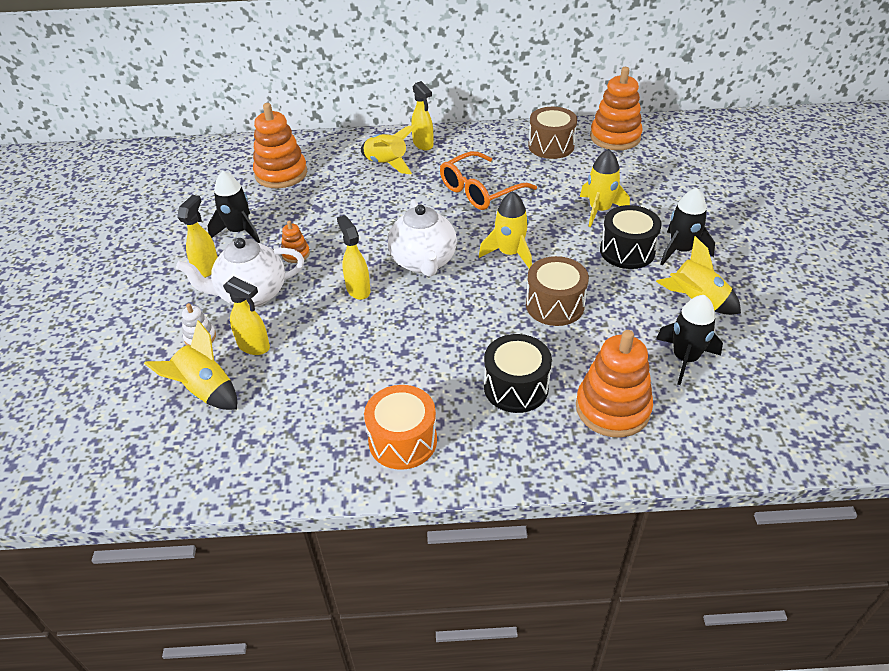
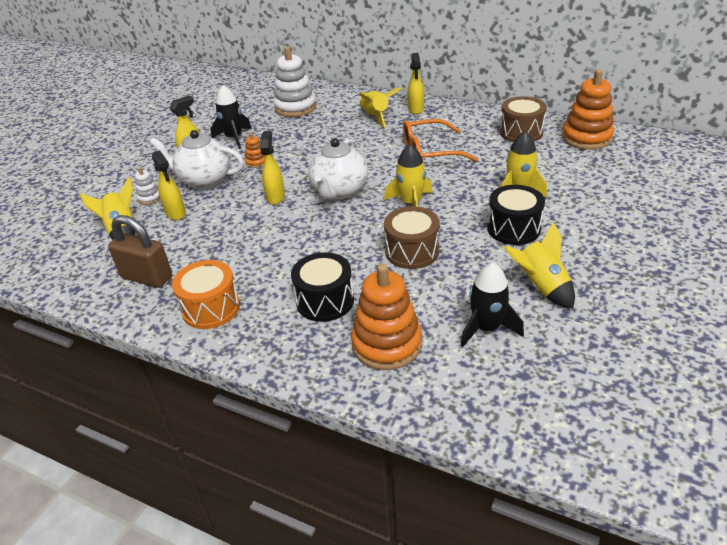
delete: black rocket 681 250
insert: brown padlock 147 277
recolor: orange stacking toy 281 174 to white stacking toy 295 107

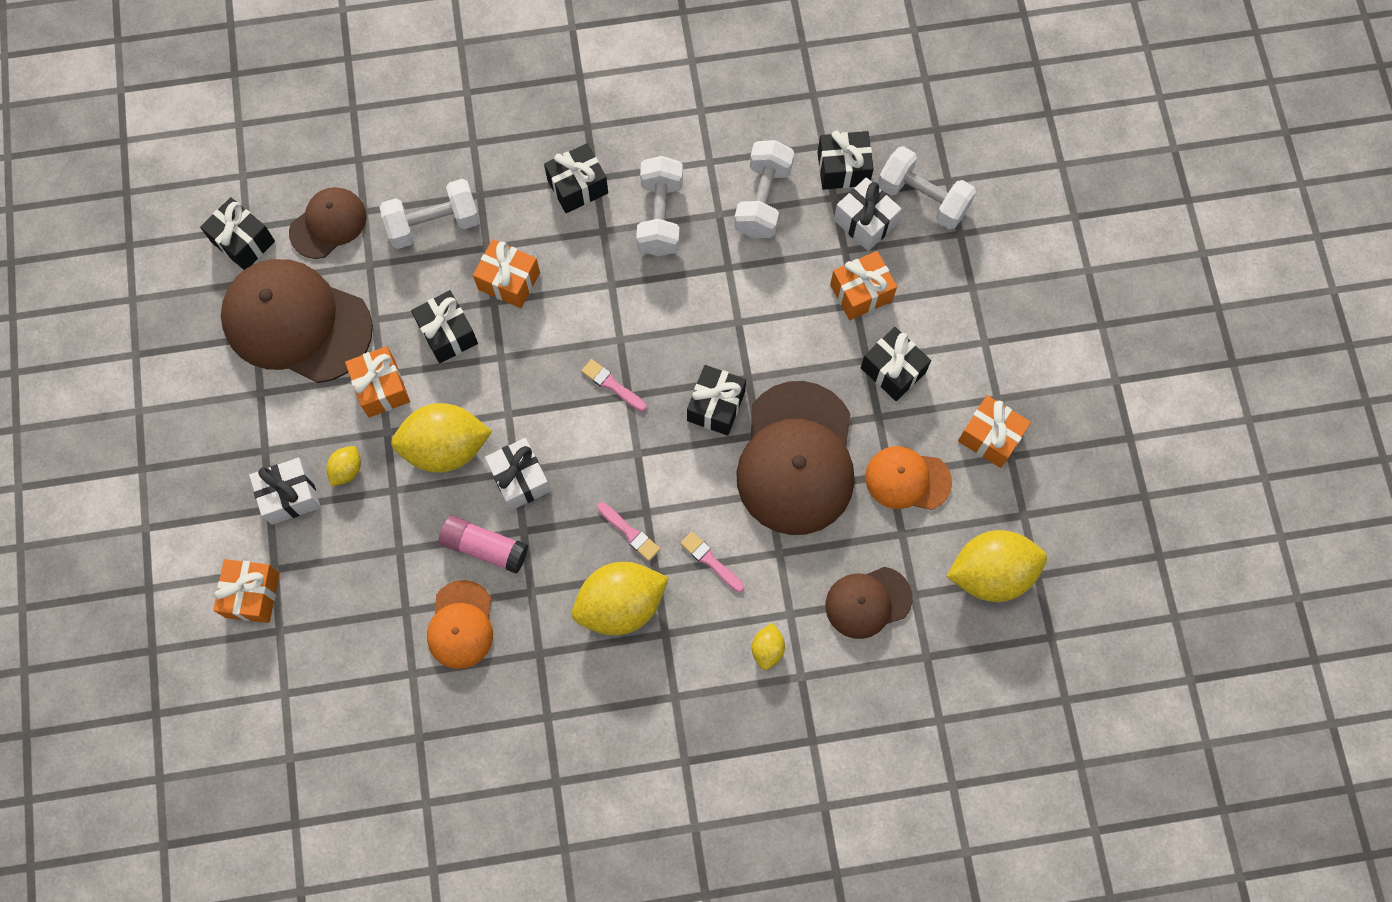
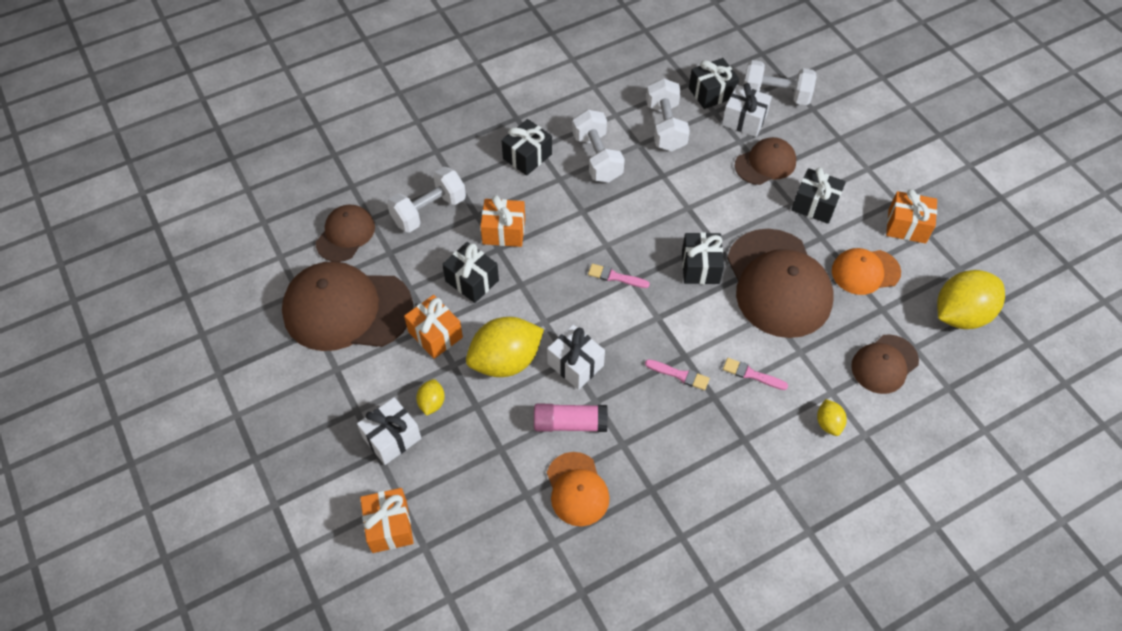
delete: black gift 243 241; yellow lemon 621 604
replace: orange gift 861 293 to brown cap 765 163

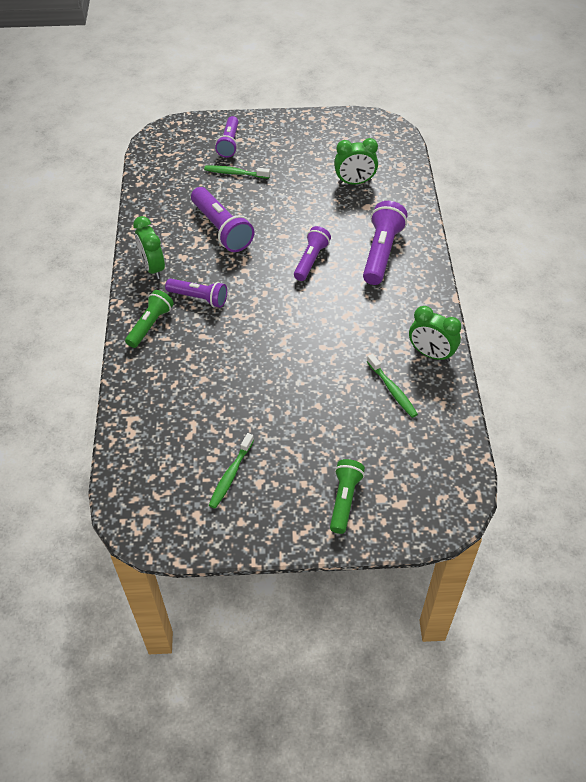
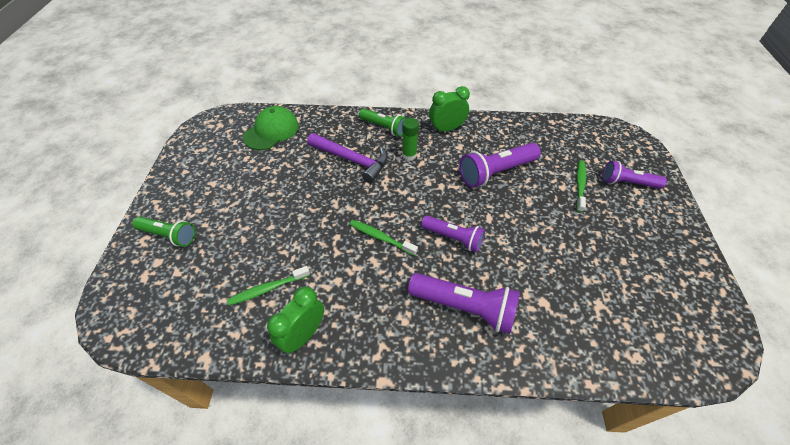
delete: green clock 354 182
insert: green cap 271 131; purple hammer 352 160
move: green toothbrush 230 475 to 381 237
replace: purple flashlight 199 298 to green glue stick 409 155

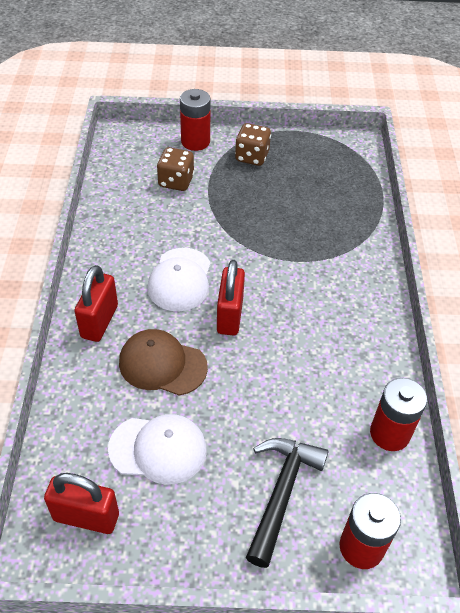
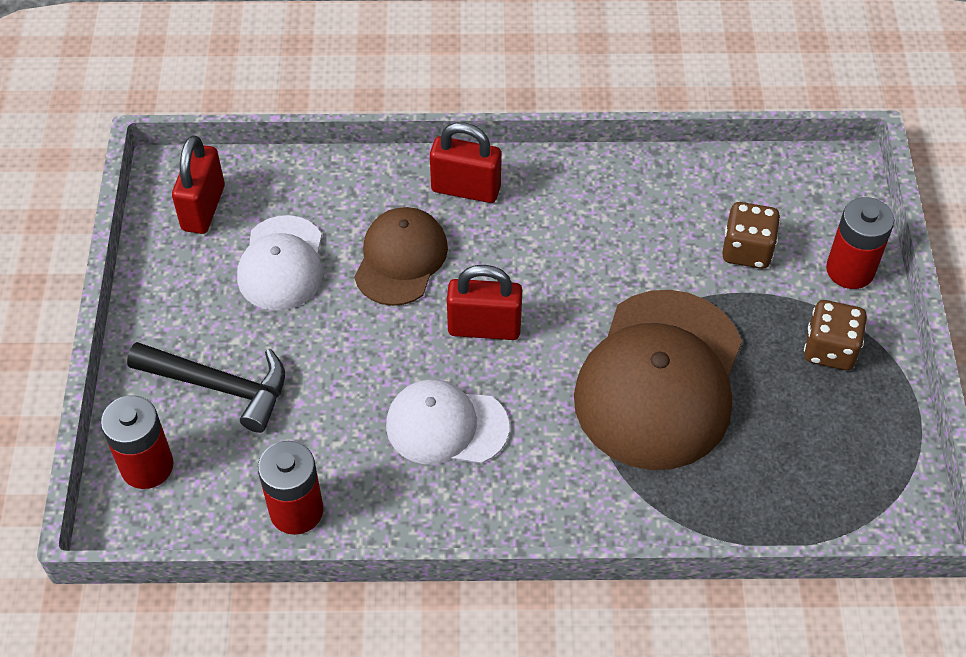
insert: brown cap 659 379
move: white cap 180 279 to 446 426

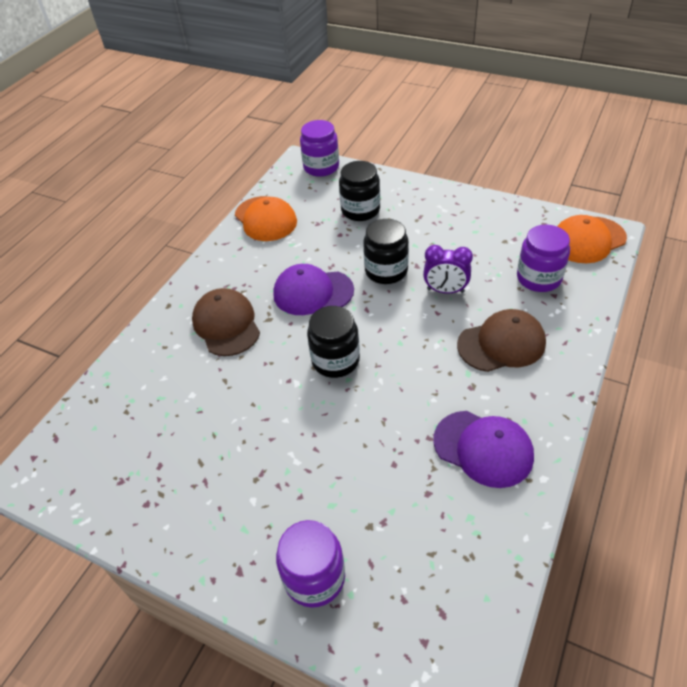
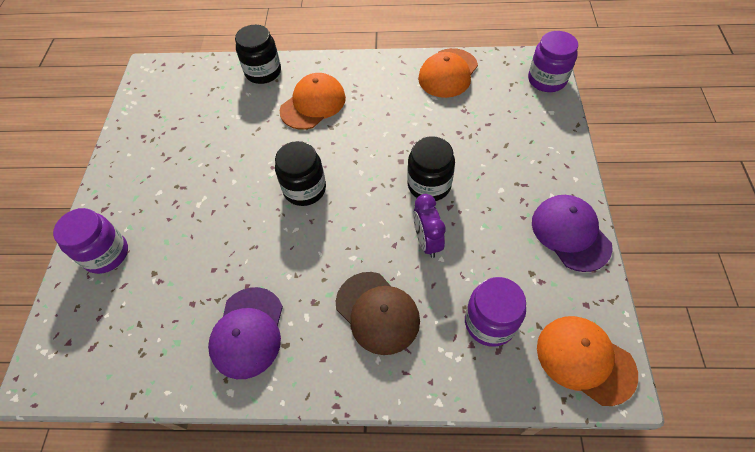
move: purple cap 313 292 to 570 233; black jar 360 210 to 263 72
recolor: brown cap 226 324 to orange cap 313 104

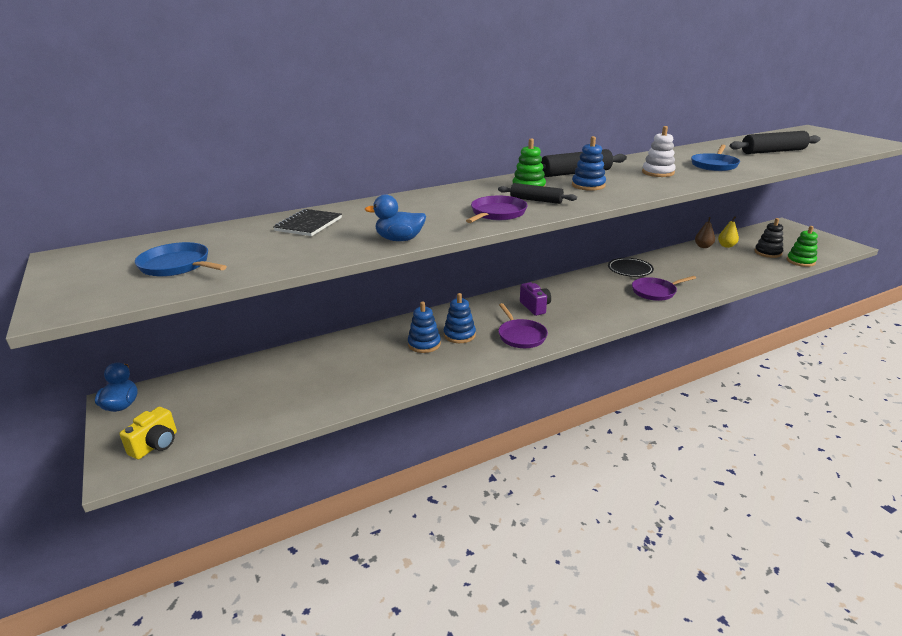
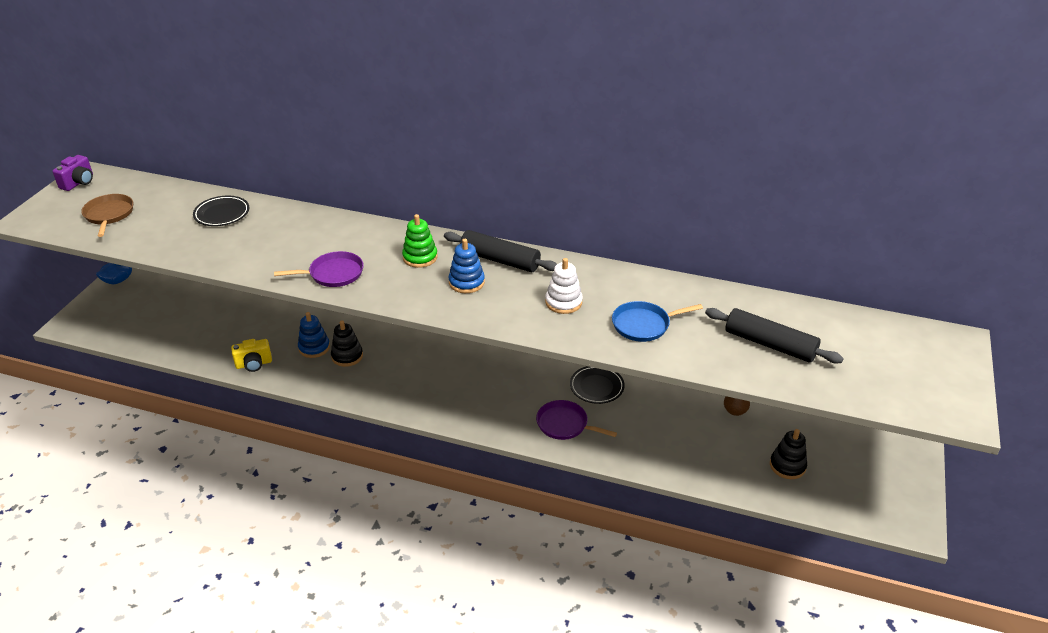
delete: blue duck 399 239; black rolling pin 536 200; purple pan 521 336; yellow pear 726 246; green stacking toy 800 261
move: yellow camera 156 445 to 254 364; purple camera 535 307 to 79 183
replace: black notebook 308 224 to black plate 222 214
recolor: blue pan 177 265 to brown pan 109 215; blue stacking toy 459 335 to black stacking toy 347 356

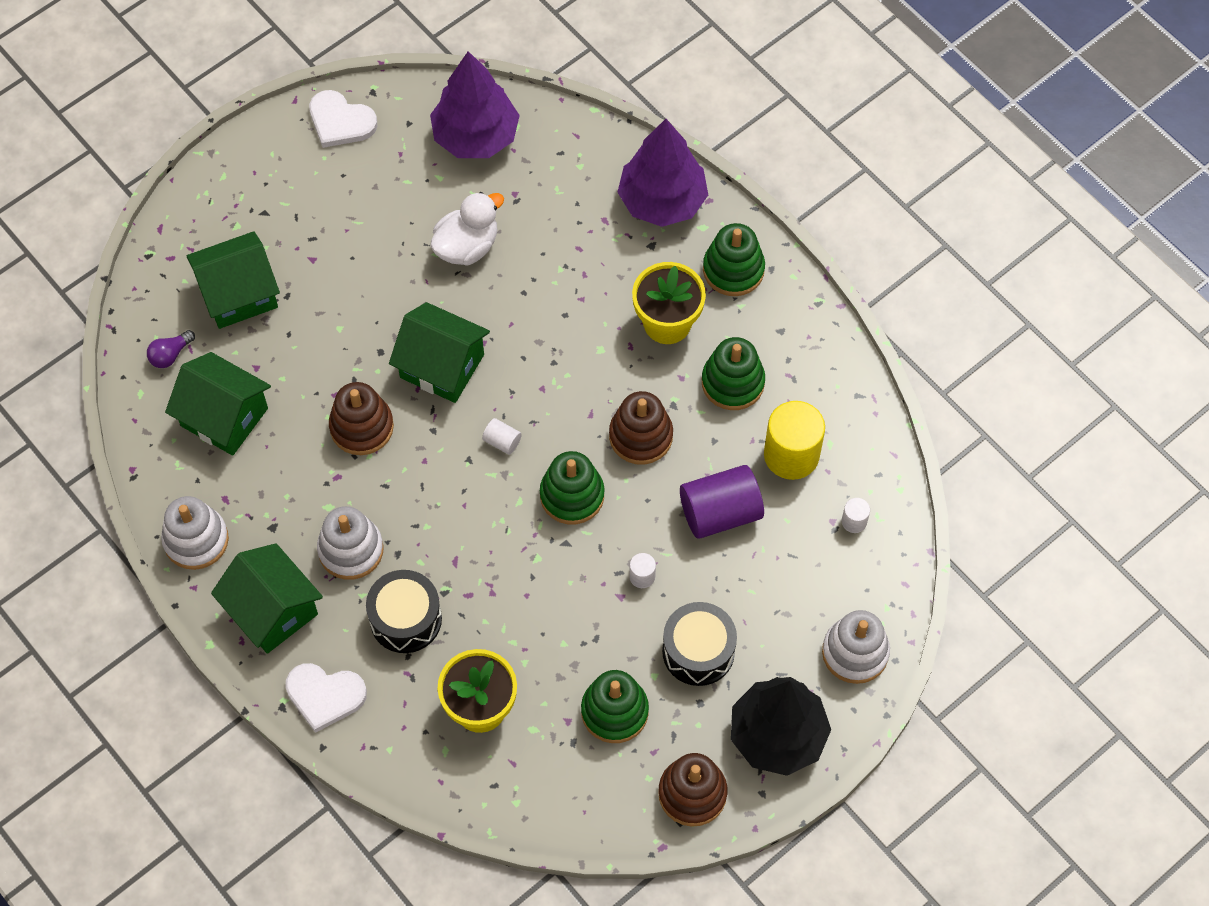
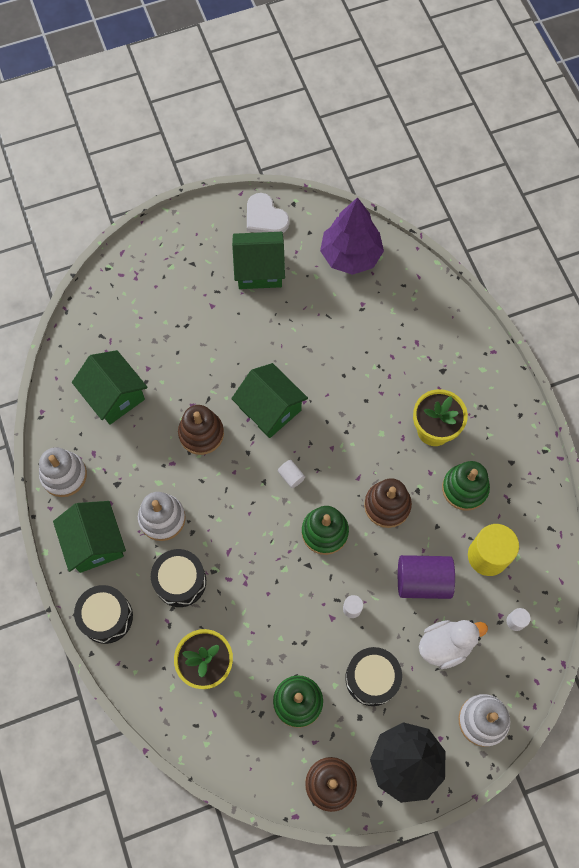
delete: purple light bulb 170 355; purple tree 662 201; green stacking toy 733 270
move: green house 238 294 to 259 270; white duck 467 246 to 445 645
replace: white heart 325 696 to black drum 106 617

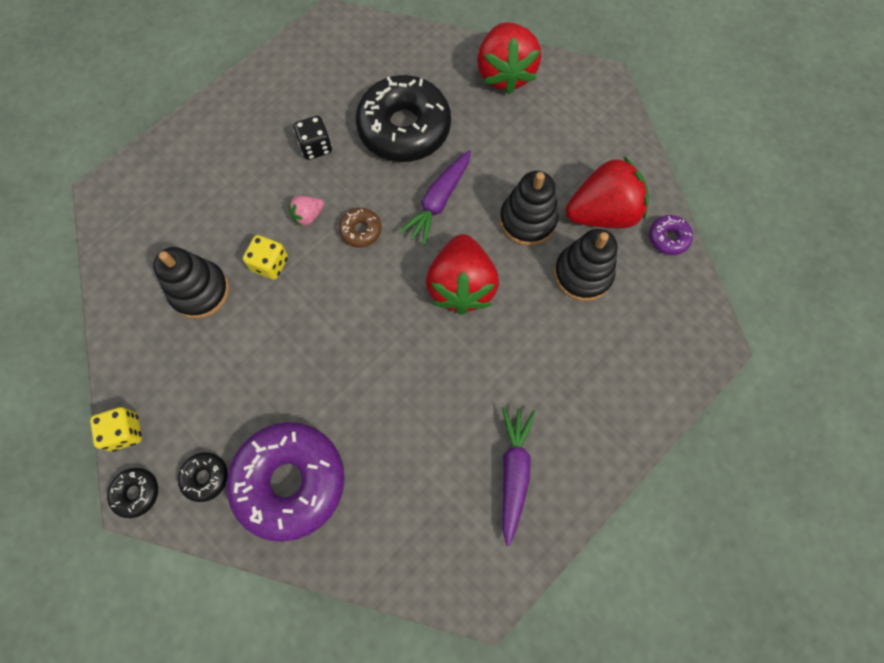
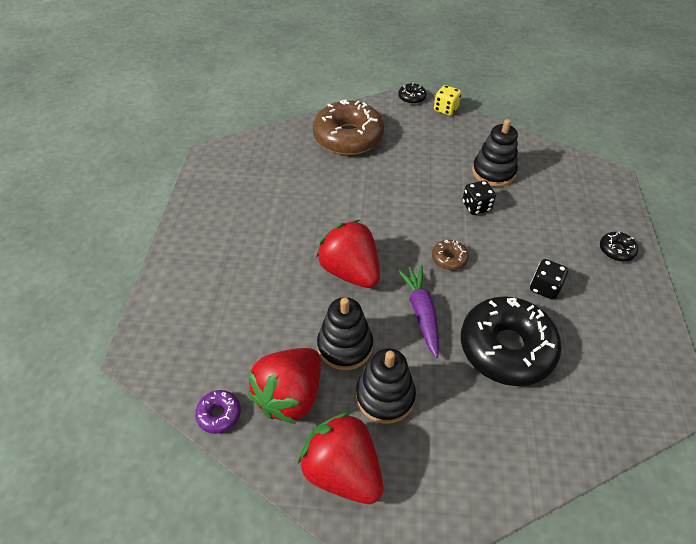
delete: pink strawberry 308 216; purple carrot 513 472
move: black donut 205 477 to 616 250; red strawberry 504 74 to 342 470; black stacking toy 582 274 to 385 396
recolor: purple donut 290 481 to brown donut 348 137; yellow dice 270 264 to black dice 476 206

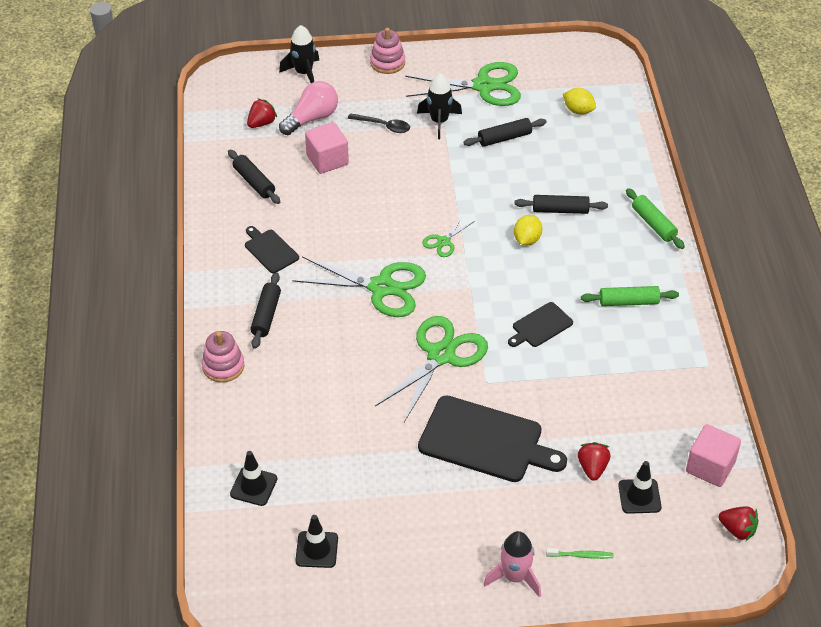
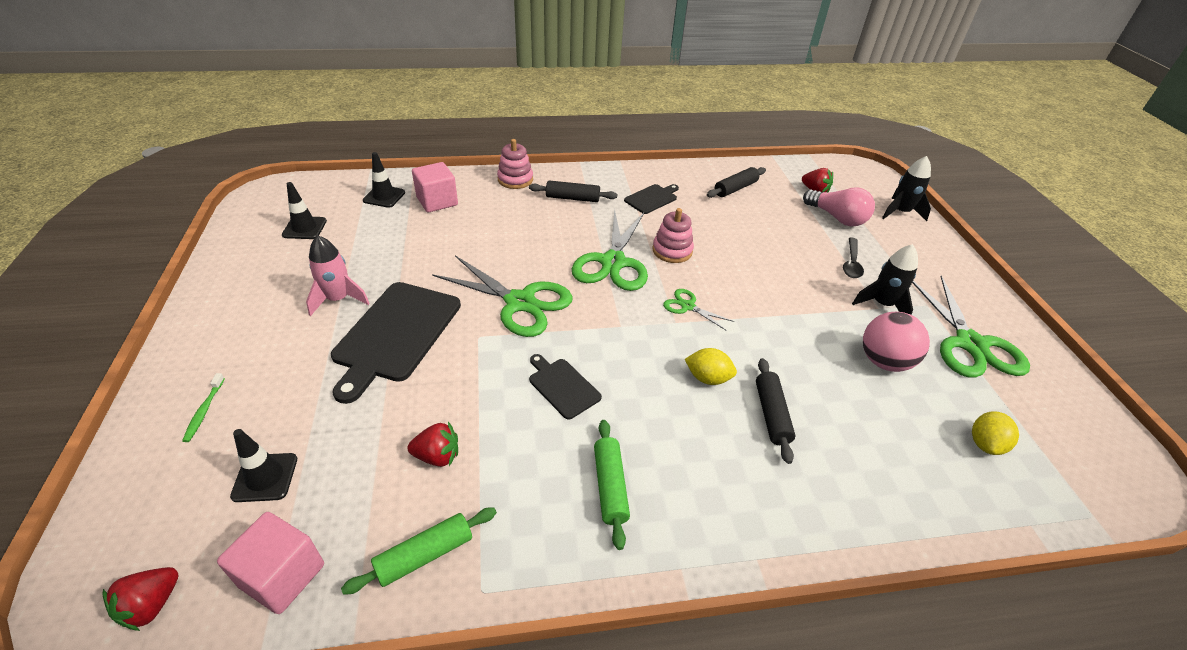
move: pink cube 327 160 to 437 201; pink stacking toy 387 62 to 672 251; pink rocket 514 577 to 338 299; red strawberry 592 468 to 437 456; green rolling pin 653 224 to 425 555
replace: black rolling pin 504 138 to pink ball 884 361

